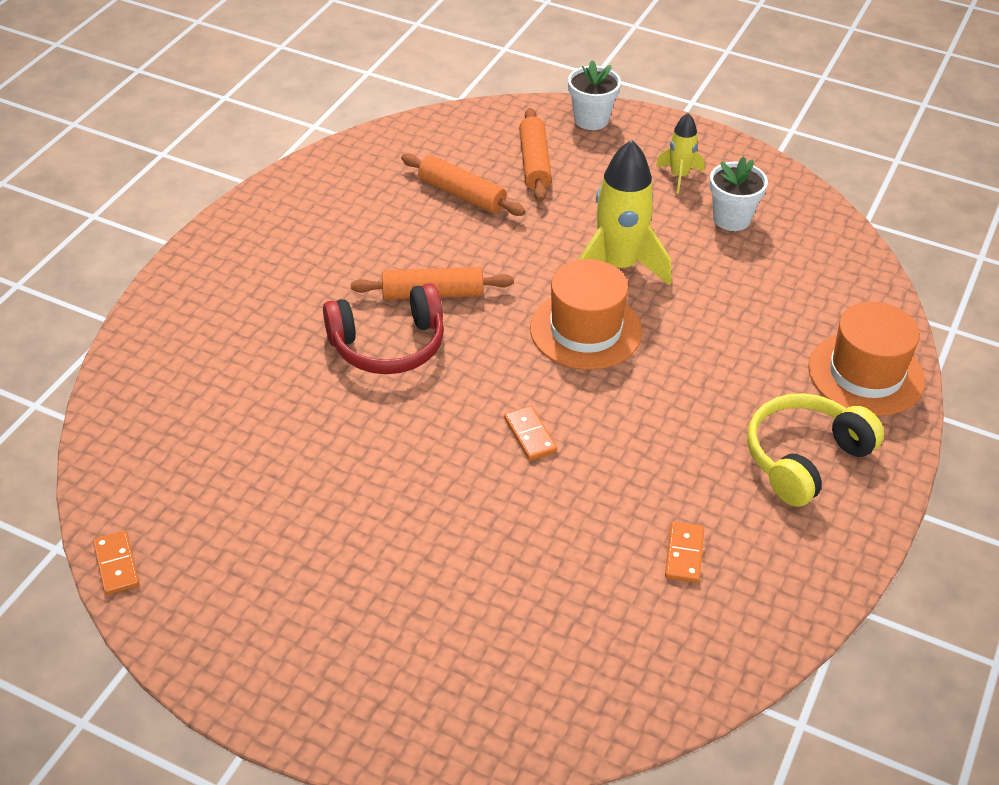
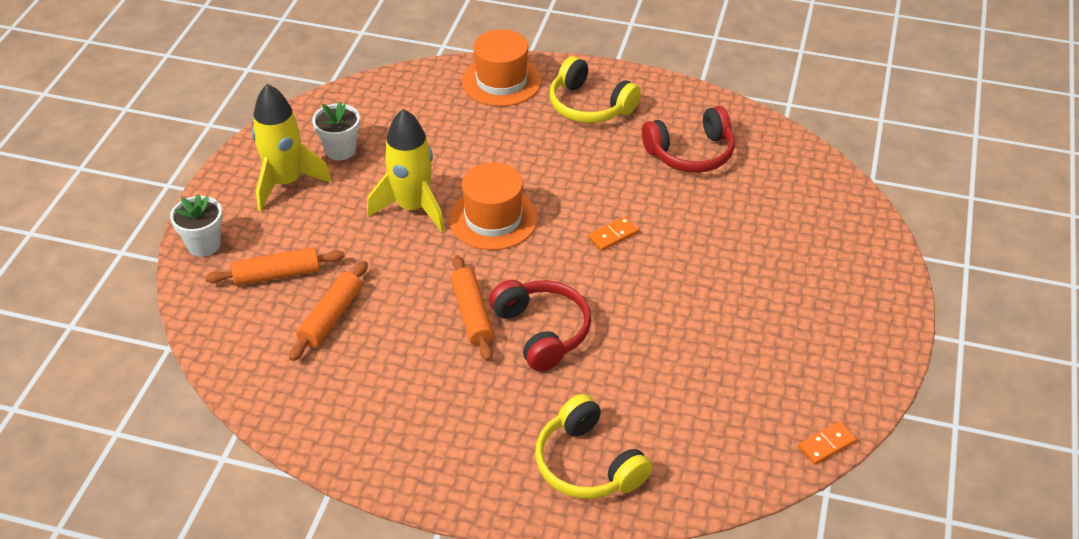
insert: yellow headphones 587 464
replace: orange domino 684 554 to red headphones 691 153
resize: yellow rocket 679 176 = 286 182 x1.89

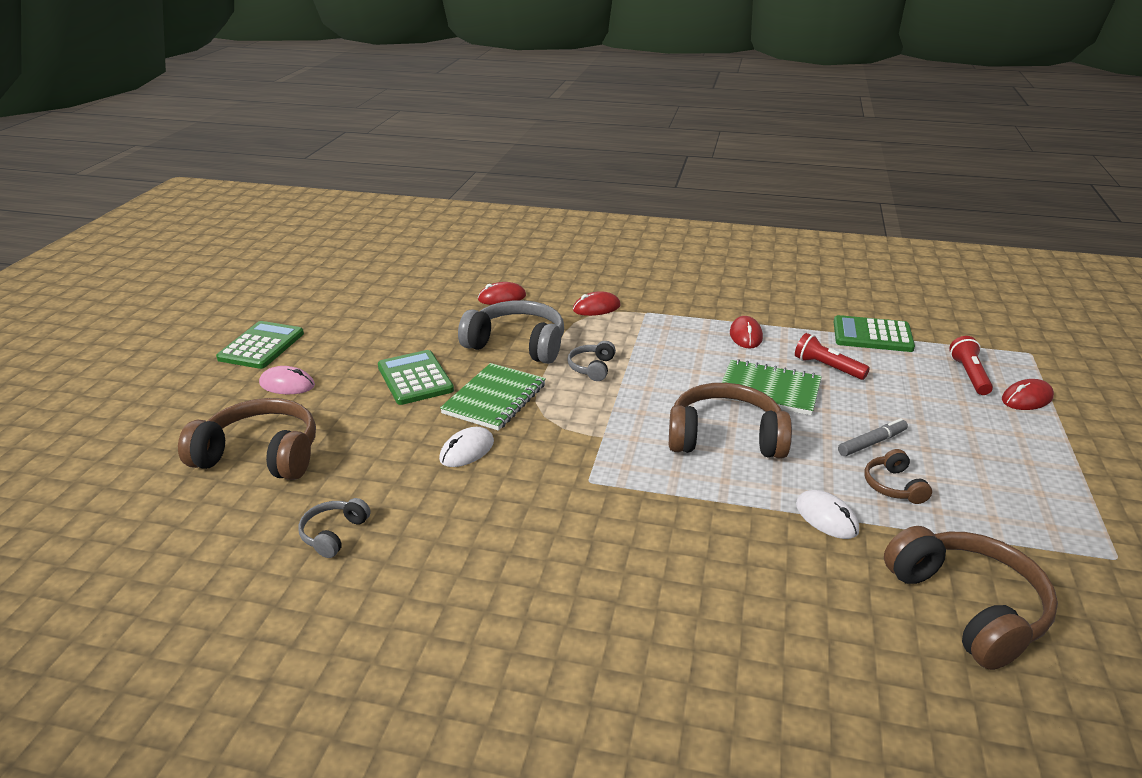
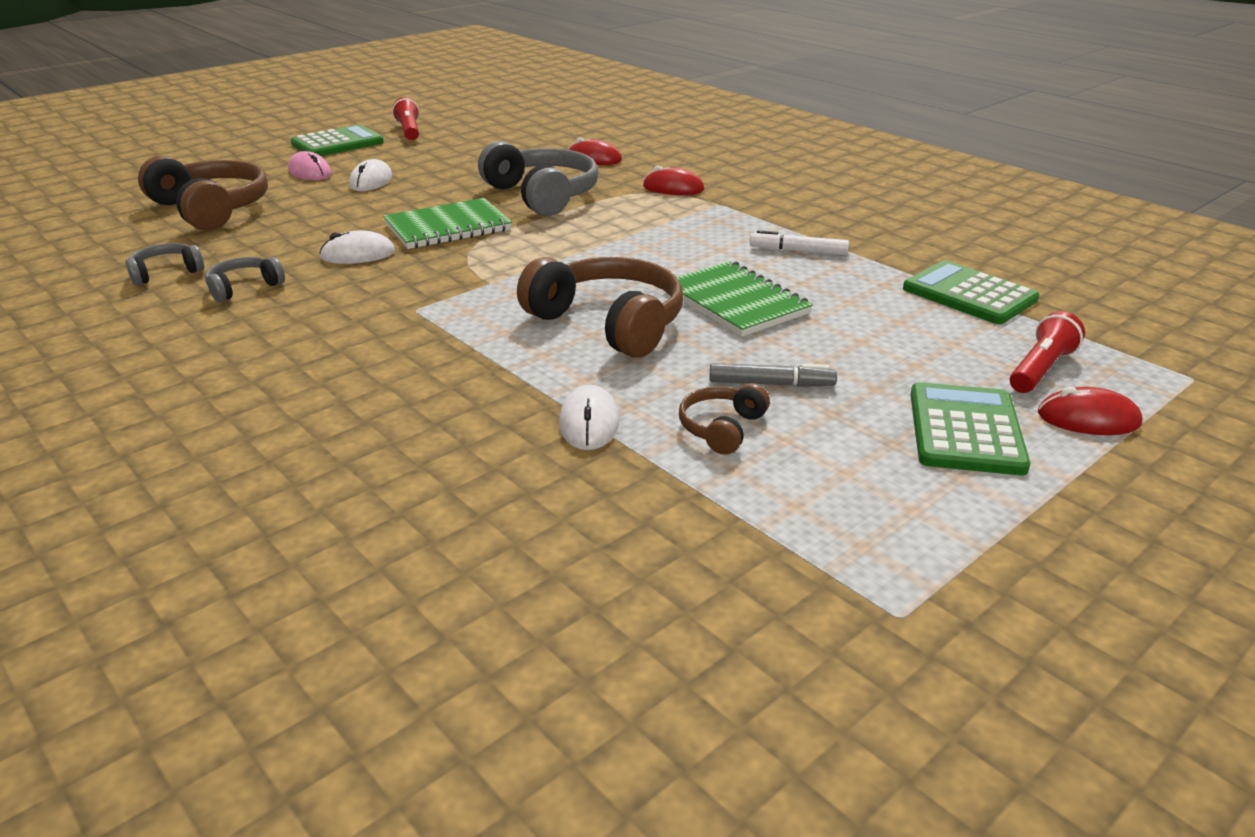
delete: brown headphones 967 607
insert: white mouse 371 181
move: green calculator 415 378 to 965 430; grey headphones 592 368 to 244 287; red flashlight 827 367 to 409 131
replace: red mouse 745 335 to white marker 798 251

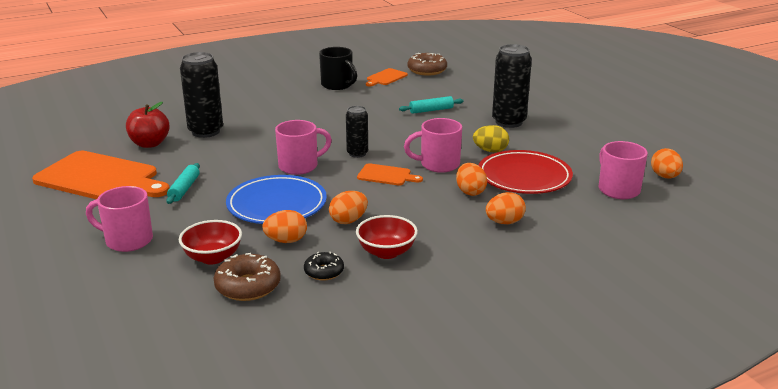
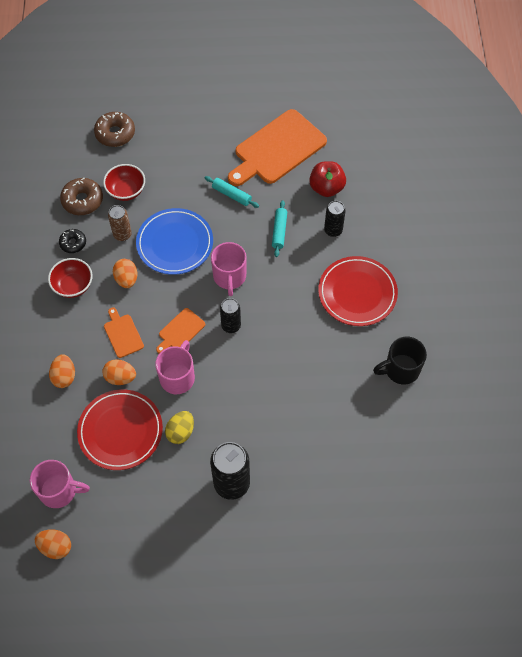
delete: pink mug 127 240
insert: red plate 357 293
move: orange cutting board 386 78 to 123 334; turquoise rolling pin 431 110 to 279 231; brown donut 427 70 to 115 133
replace: orange egg 286 241 to brown can 122 234
resize: black can 206 131 = 333 230 x0.58

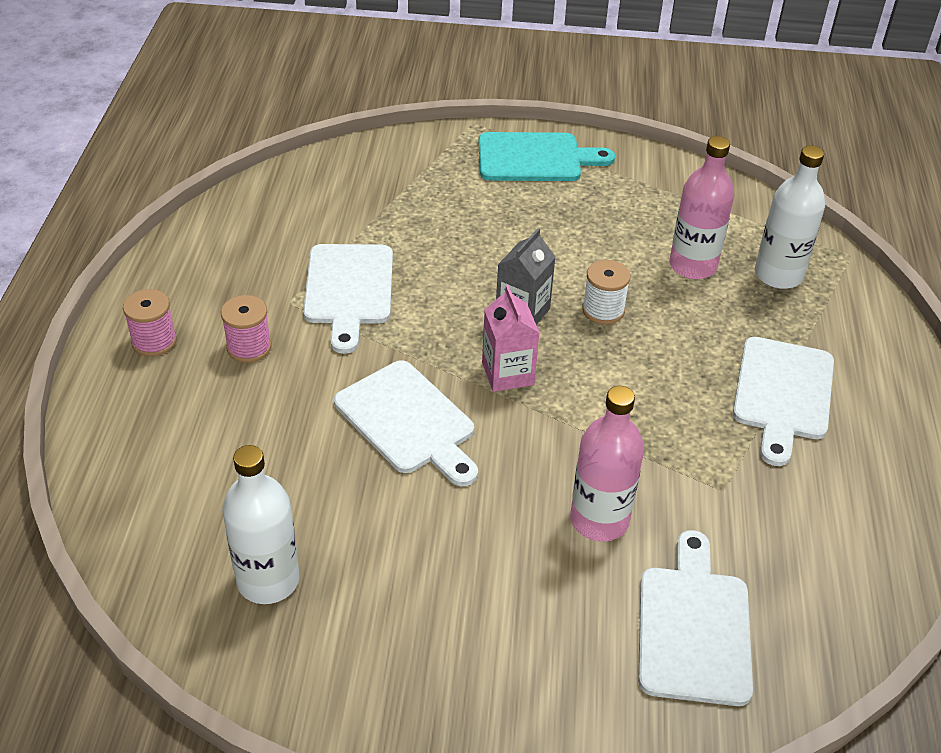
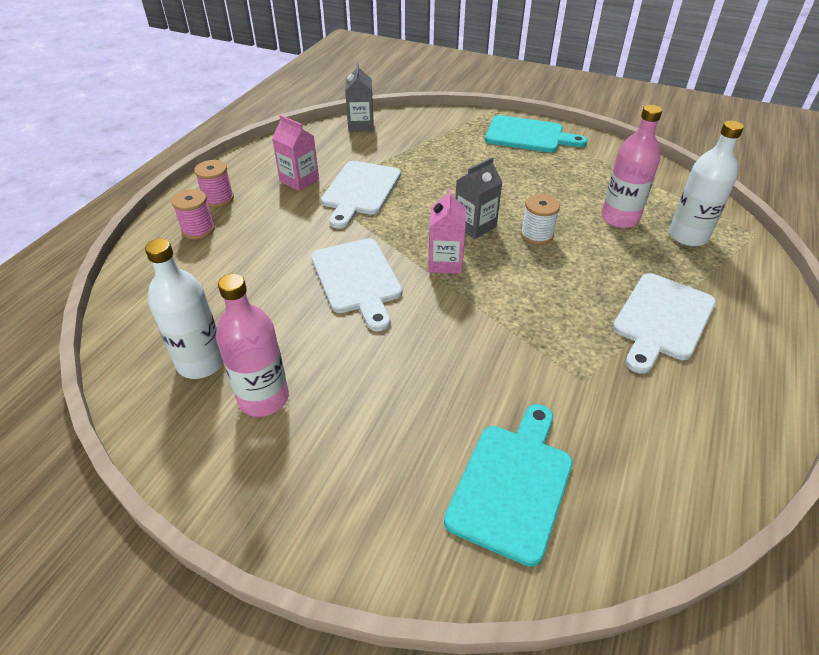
insert: pink carton 299 180; grey carton 361 125
move: pink spool 249 347 to 198 230; pink bottle 599 520 to 263 398
recolor: white cutting board 693 627 to turquoise cutting board 512 484

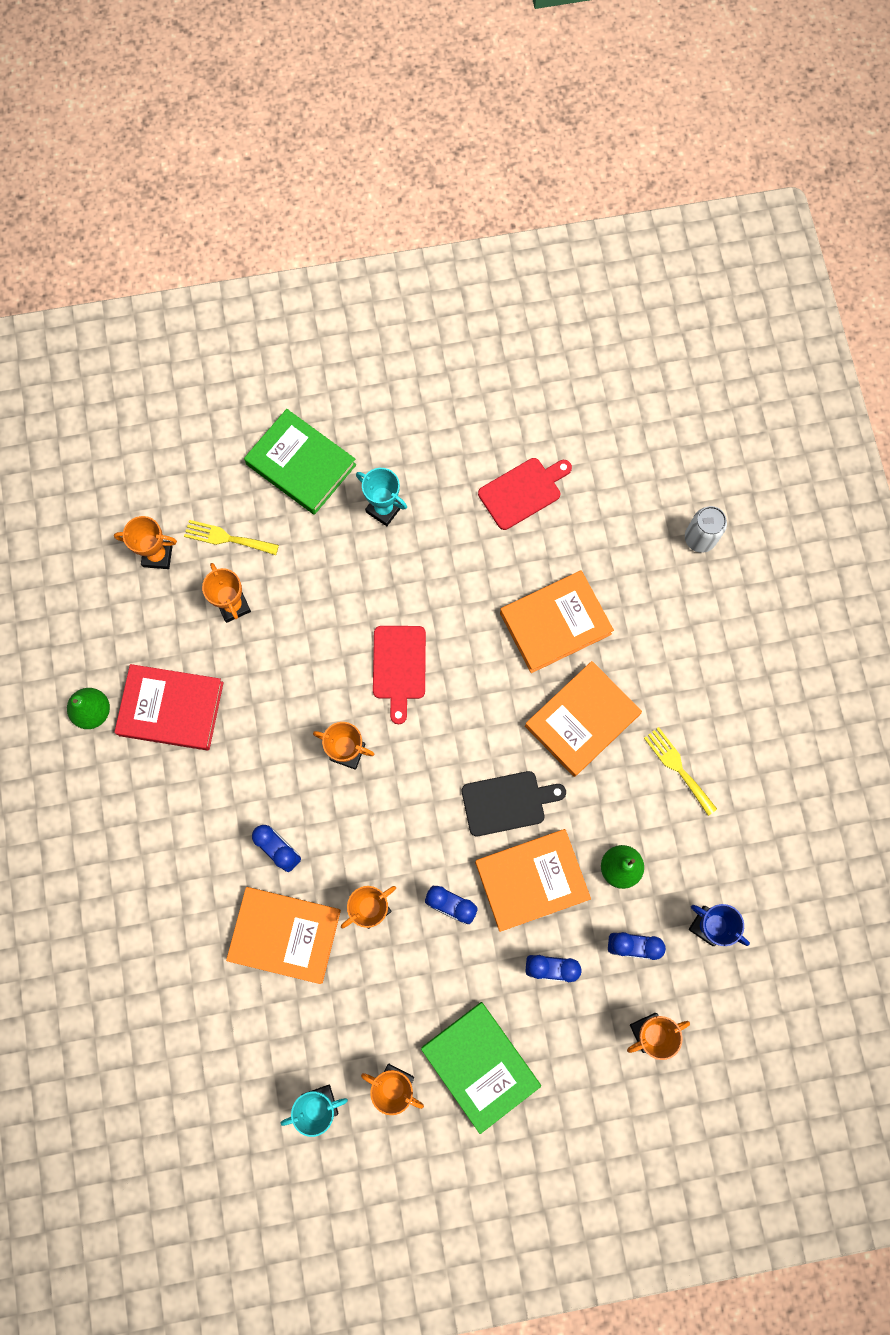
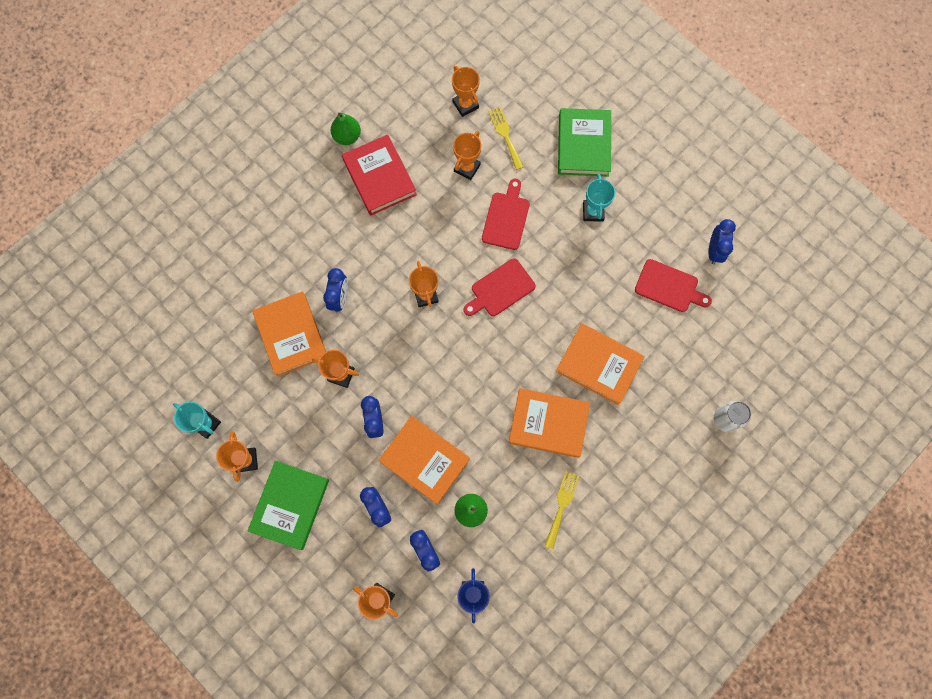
delete: black cutting board 507 803
insert: red cutting board 506 218; blue clock 714 250

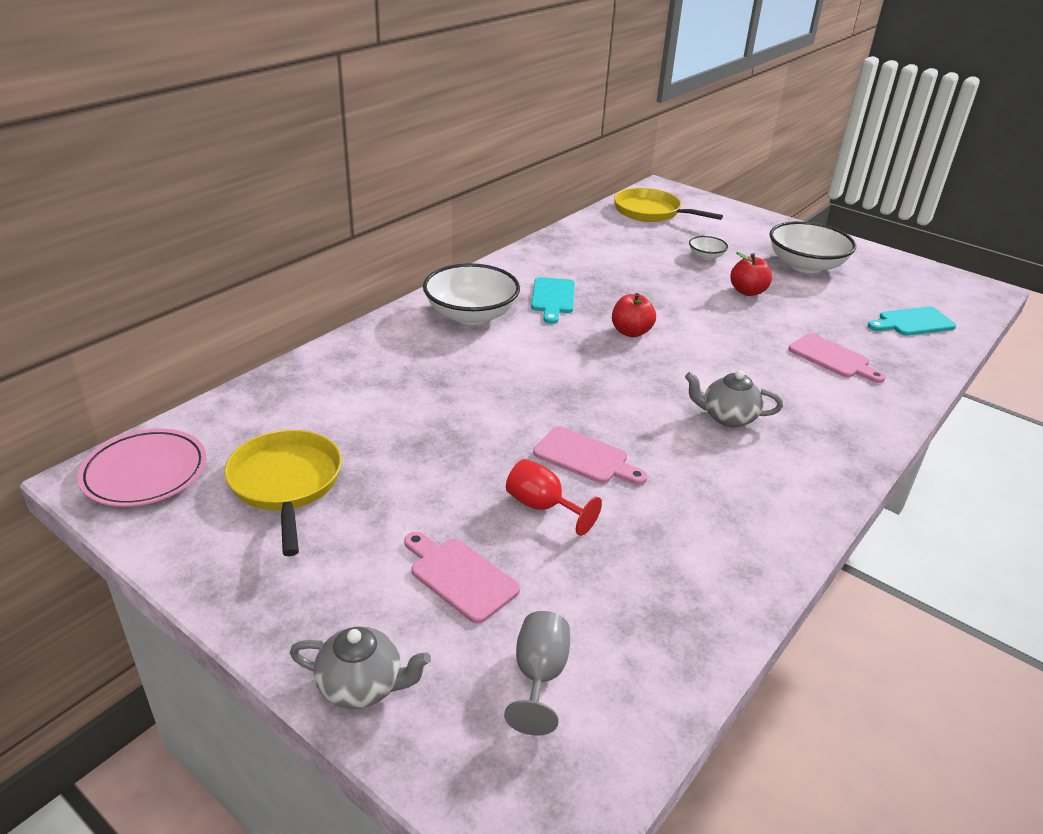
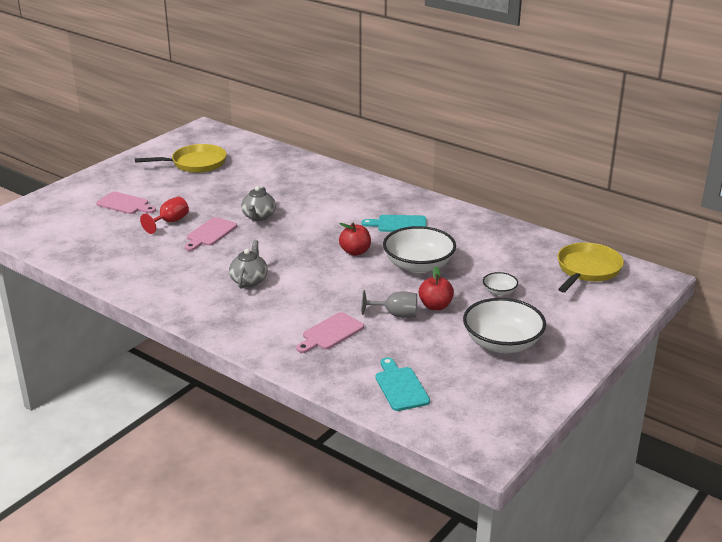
delete: pink plate 145 472
move: grey teapot 362 686 to 258 217; white bowl 471 315 to 418 265; grey goblet 539 675 to 396 314
rotate: pink cutting board 460 577 = 125 204 75 degrees clockwise

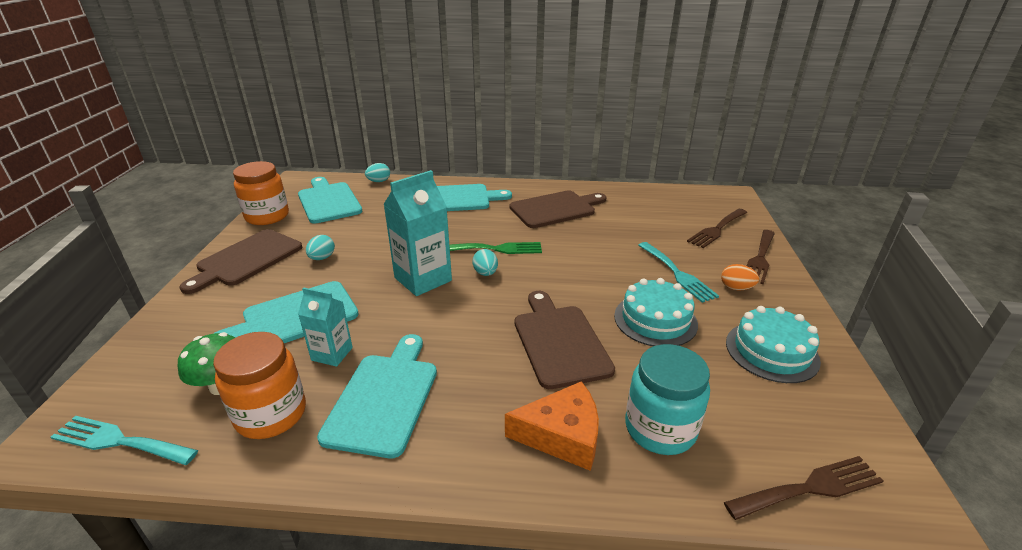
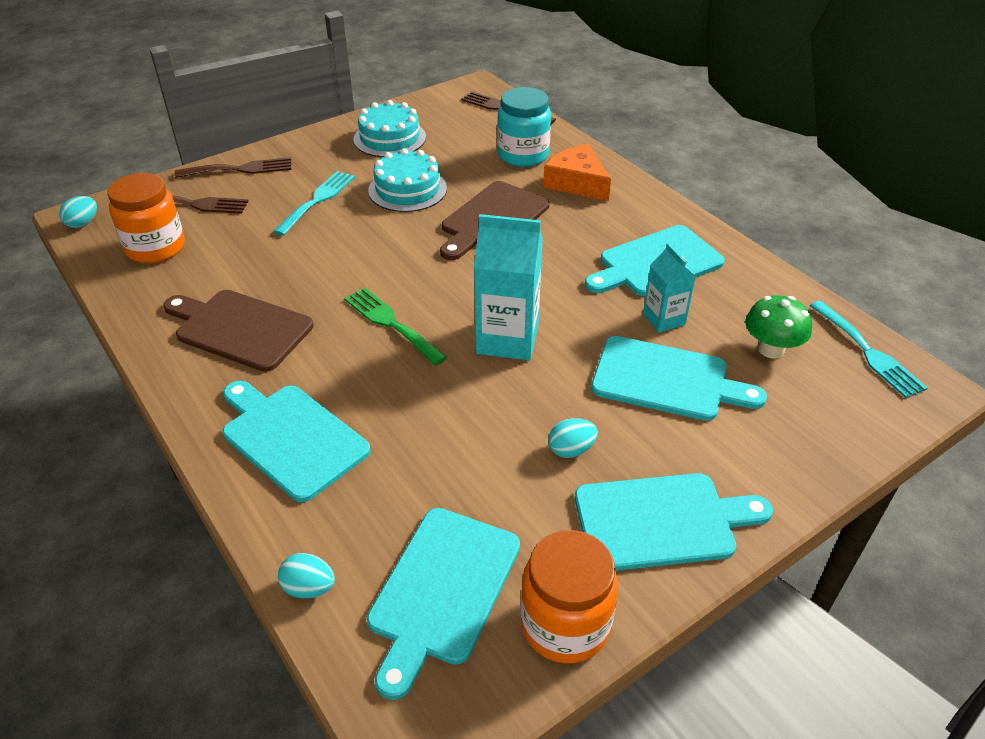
delete: orange egg 736 288
move: orange jar 271 414 to 156 248; turquoise egg 485 273 to 83 223
recolor: brown cutting board 246 259 to turquoise cutting board 661 521

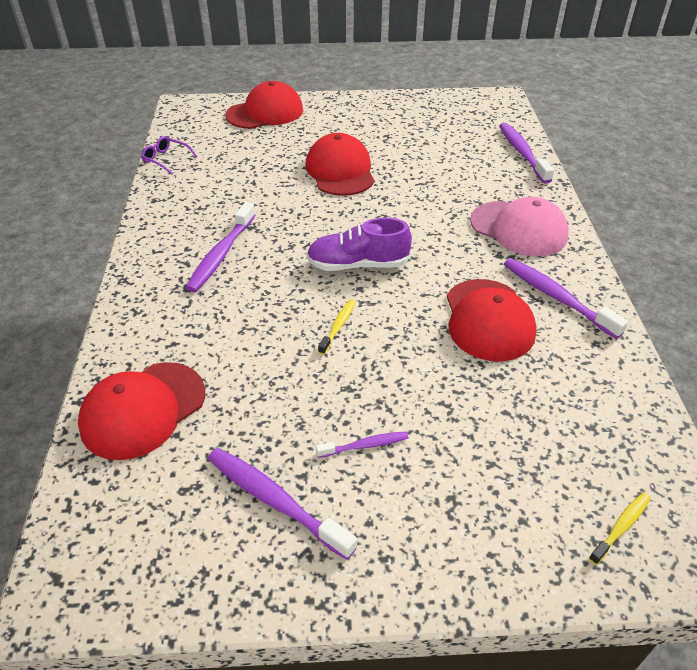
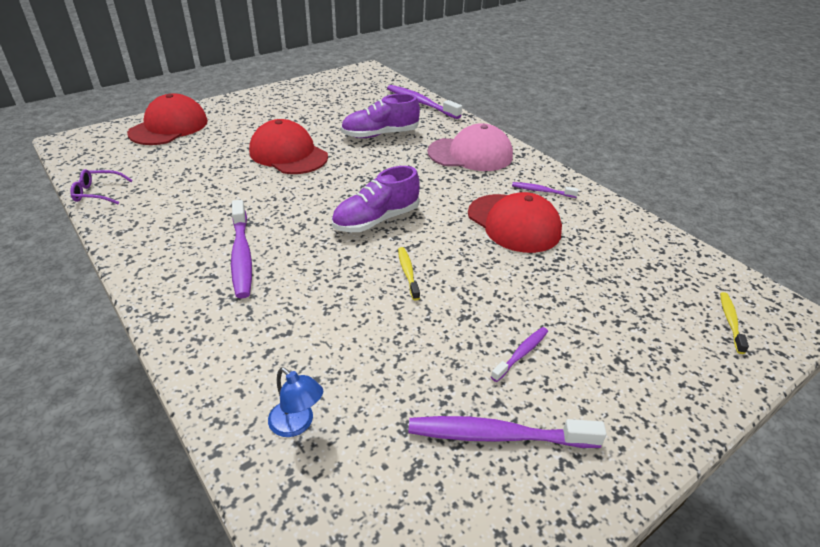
insert: purple shoe 380 134
replace: red cap 143 410 to blue lamp 297 424
resize: purple toothbrush 556 297 = 541 191 x0.54

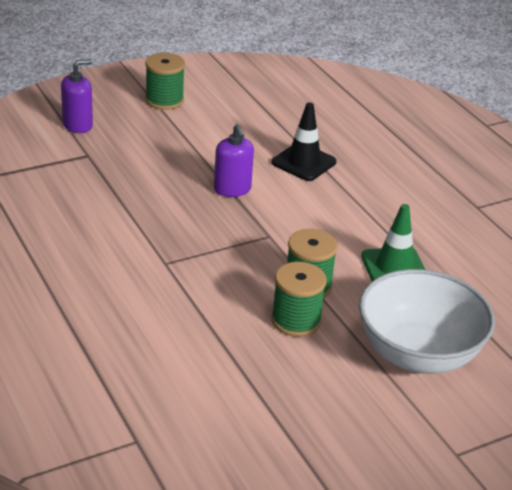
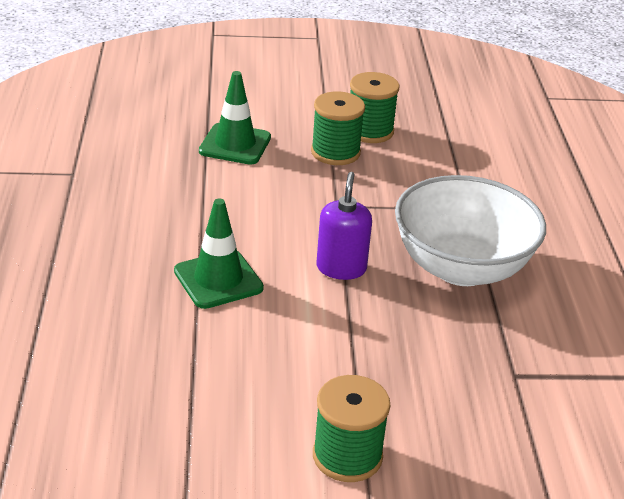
delete: purple soap dispenser 78 125
move: white bowl 418 354 to 461 268
recolor: black traffic cone 303 162 to green traffic cone 218 280

